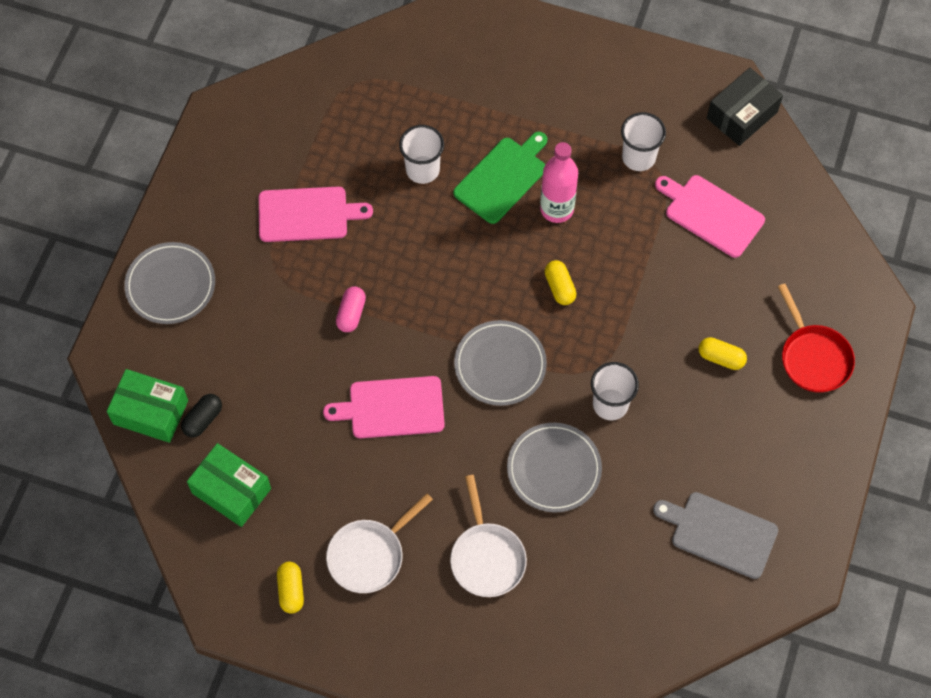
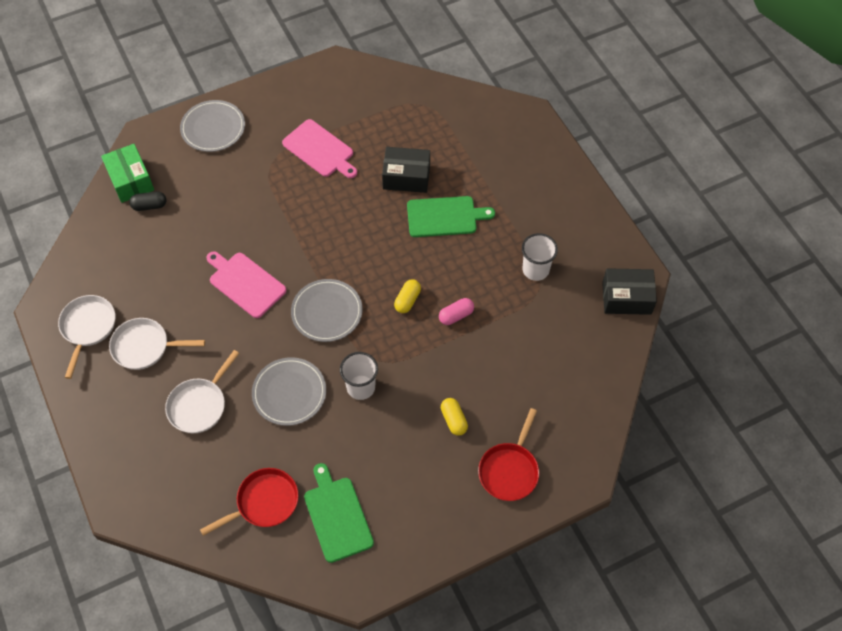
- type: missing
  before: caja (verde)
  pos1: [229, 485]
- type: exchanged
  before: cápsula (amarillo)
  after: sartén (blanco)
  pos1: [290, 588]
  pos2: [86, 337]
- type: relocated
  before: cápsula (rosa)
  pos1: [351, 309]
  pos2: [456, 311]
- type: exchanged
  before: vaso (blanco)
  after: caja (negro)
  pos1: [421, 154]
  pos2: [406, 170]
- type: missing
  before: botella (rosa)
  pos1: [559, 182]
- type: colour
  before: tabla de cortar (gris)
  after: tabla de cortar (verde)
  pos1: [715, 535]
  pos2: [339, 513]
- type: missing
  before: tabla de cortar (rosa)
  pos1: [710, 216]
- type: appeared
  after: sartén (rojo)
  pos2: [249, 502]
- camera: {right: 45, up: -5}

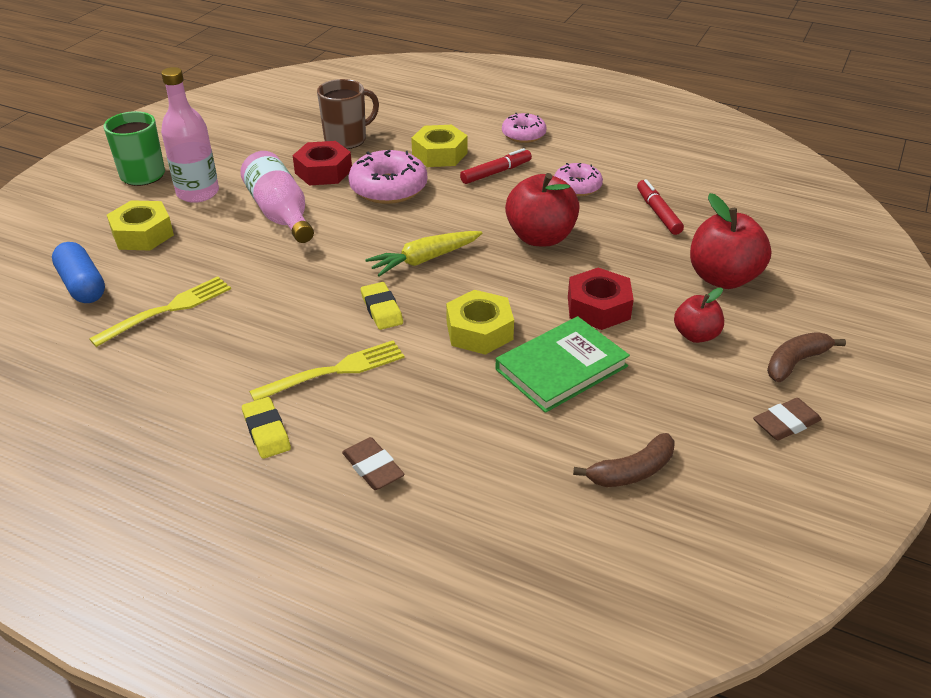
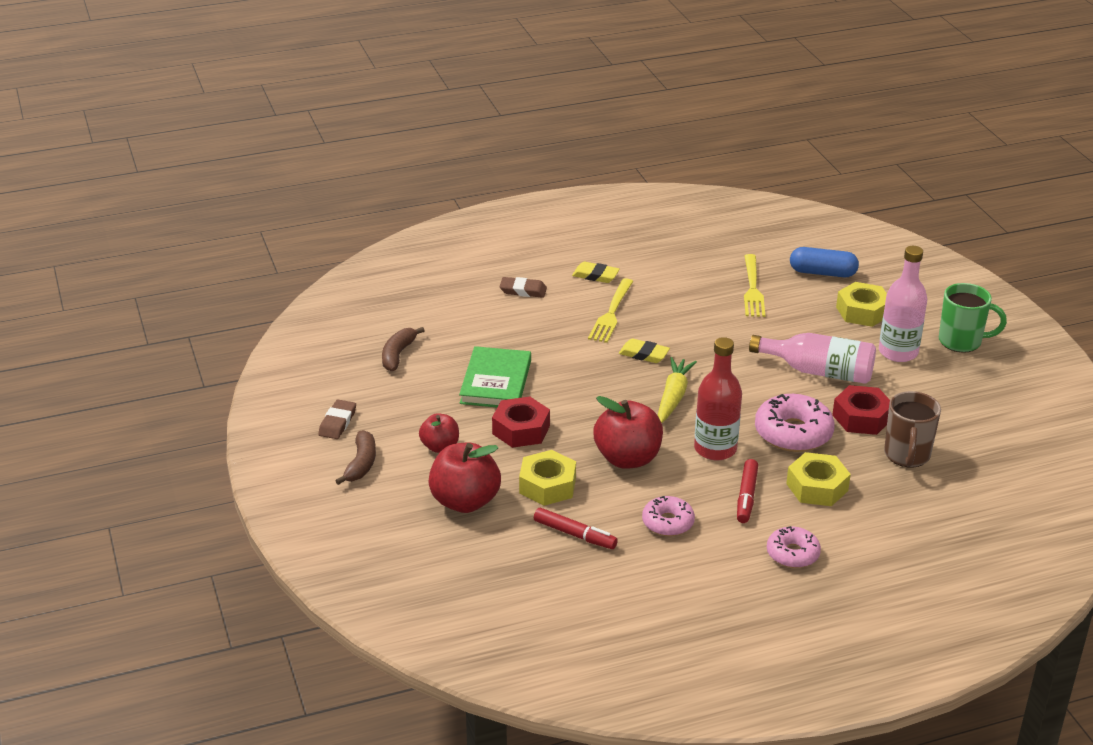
- type: relocated
  before: tuerca (amarillo)
  pos1: [480, 322]
  pos2: [547, 478]
- type: appeared
  after: botella (rojo)
  pos2: [718, 398]
- camera: {right: 135, up: -5}

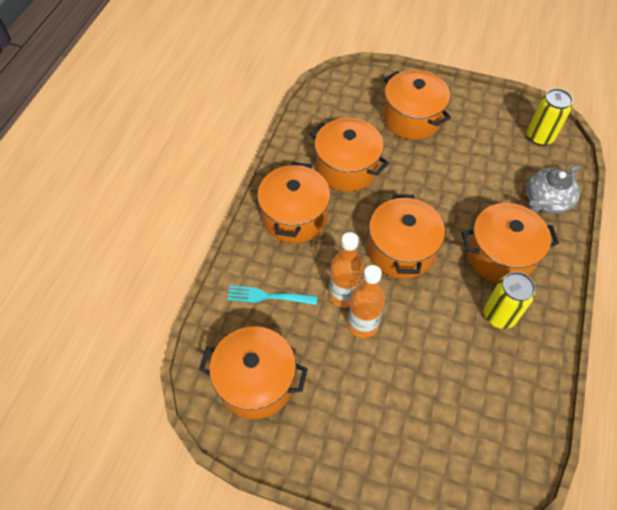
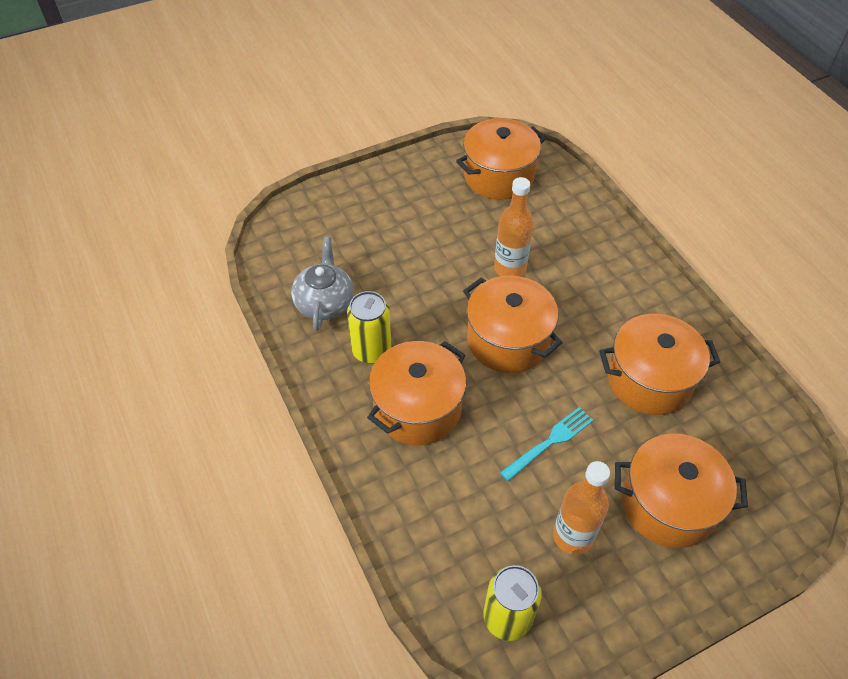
- type: relocated
  before: tenedor (turquesa)
  pos1: [272, 295]
  pos2: [546, 444]
- type: missing
  before: olla (naranja)
  pos1: [294, 202]
- type: relocated
  before: botella (naranja)
  pos1: [366, 301]
  pos2: [581, 508]
- type: relocated
  before: tetera (gris)
  pos1: [553, 189]
  pos2: [322, 284]
- camera: {right: 135, up: -5}

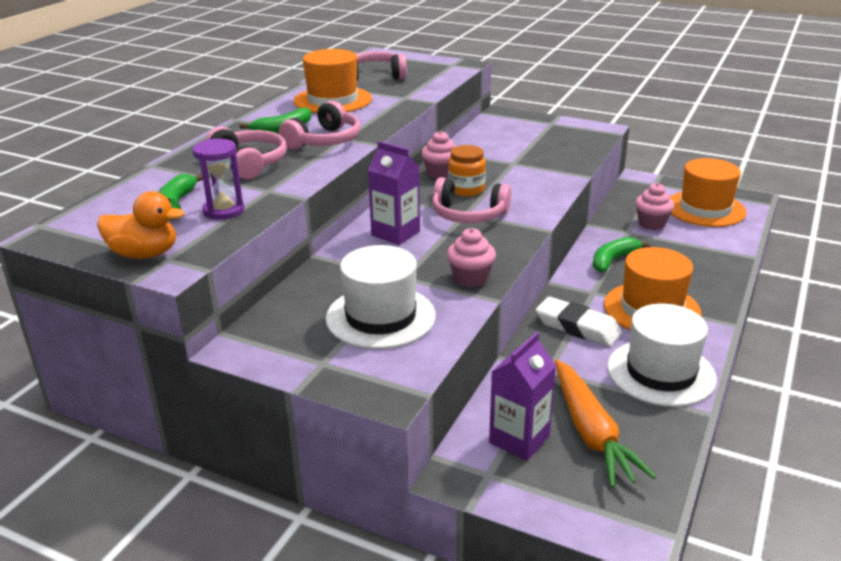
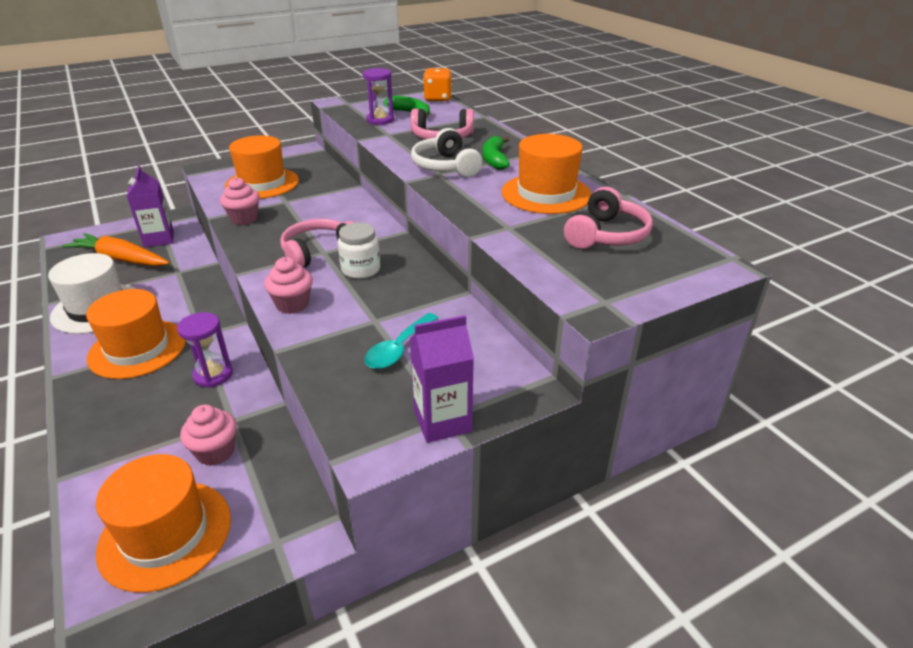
- type: missing
  before: pato (naranja)
  pos1: [140, 225]
- type: colour
  before: auriculares (rosa)
  after: auriculares (blanco)
  pos1: [319, 125]
  pos2: [446, 152]
- type: colour
  before: sombrero (blanco)
  after: sombrero (naranja)
  pos1: [381, 297]
  pos2: [262, 167]
- type: relocated
  before: cartón de leche (morado)
  pos1: [394, 193]
  pos2: [442, 379]
- type: relocated
  before: magdalena (rosa)
  pos1: [438, 155]
  pos2: [288, 285]
- type: colour
  before: tarro (naranja)
  after: tarro (blanco)
  pos1: [467, 170]
  pos2: [359, 250]
- type: missing
  before: goma de borrar (blanco)
  pos1: [579, 321]
- type: exchanged
  before: plátano (verde)
  after: reloj de arena (morado)
  pos1: [621, 254]
  pos2: [205, 350]
- type: appeared
  after: cuchara (turquesa)
  pos2: [401, 341]
- type: appeared
  after: dado (naranja)
  pos2: [437, 84]
- camera: {right: 125, up: 5}

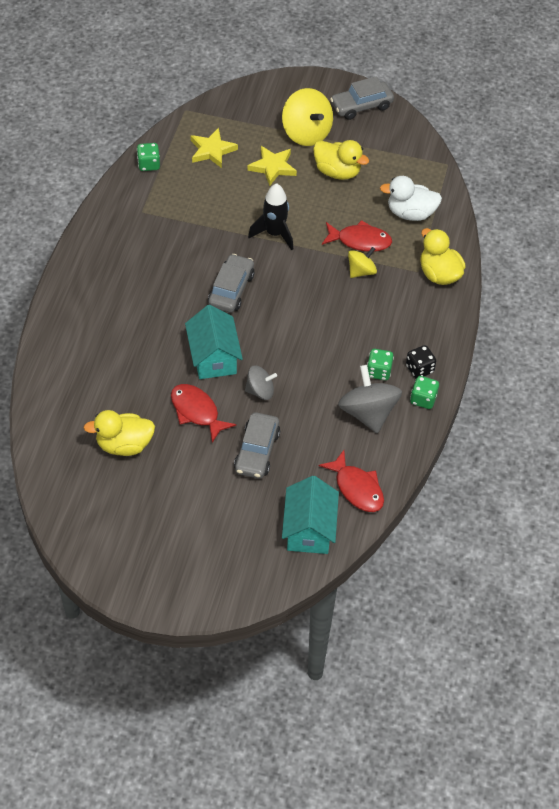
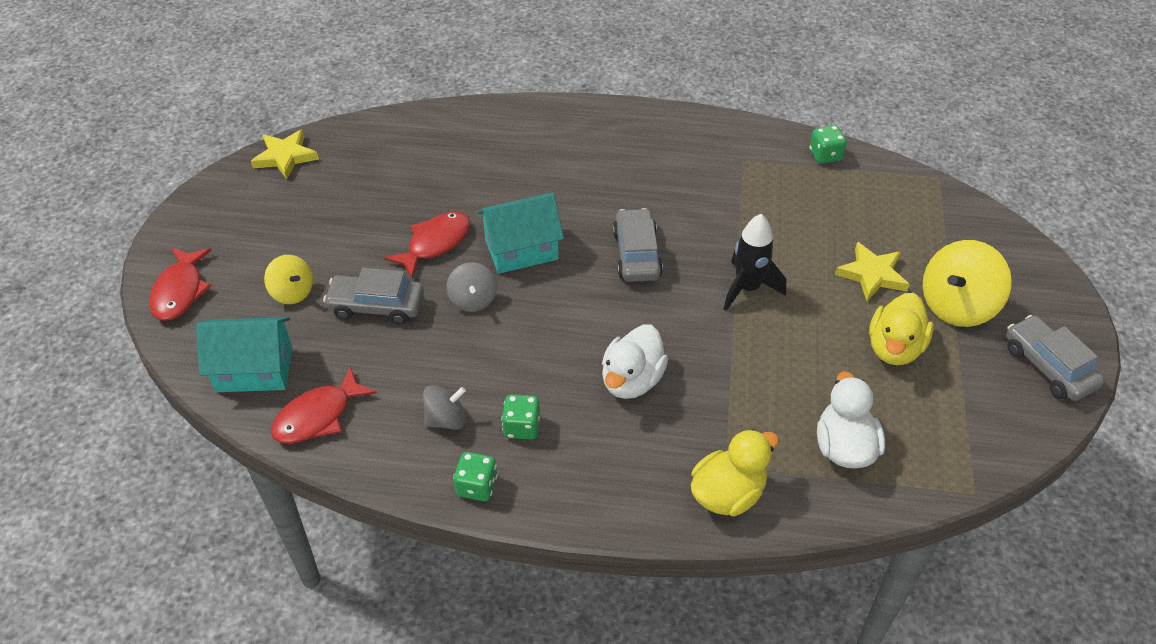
- type: missing
  before: pato (amarillo)
  pos1: [119, 433]
- type: relocated
  before: estrella (amarillo)
  pos1: [214, 148]
  pos2: [285, 154]
- type: spun
  before: coche (gris)
  pos1: [231, 283]
  pos2: [638, 245]
  turn: -105
- type: relocated
  before: pez (rojo)
  pos1: [357, 236]
  pos2: [180, 284]
- type: size
  before: peonza (gris)
  pos1: [370, 399]
  pos2: [444, 407]
  scale: 0.58
- type: relocated
  before: peonza (amarillo)
  pos1: [362, 262]
  pos2: [288, 279]
- type: missing
  before: dado (negro)
  pos1: [421, 362]
- type: appeared
  after: pato (blanco)
  pos2: [635, 362]
- camera: {right: 85, up: -5}

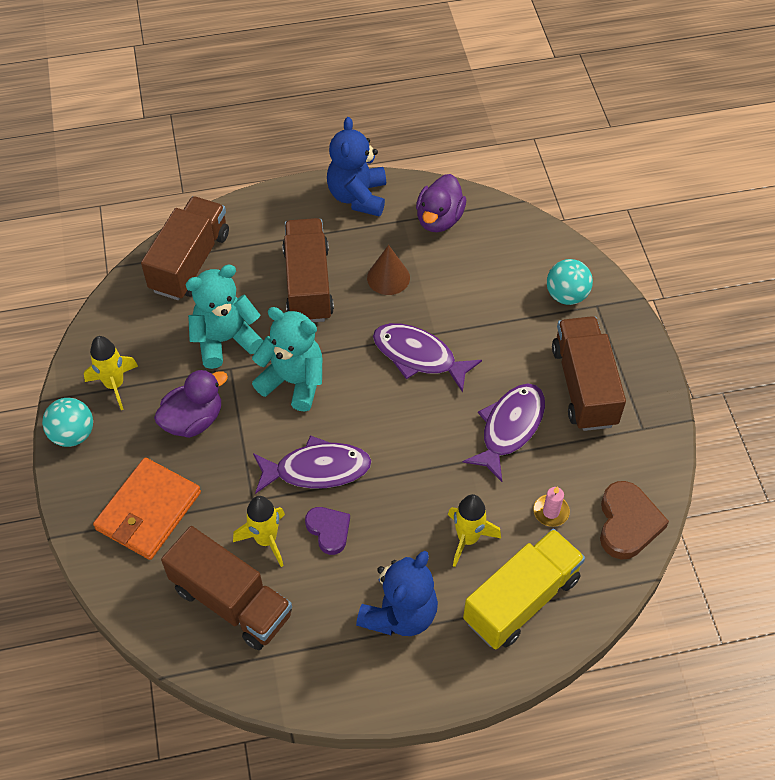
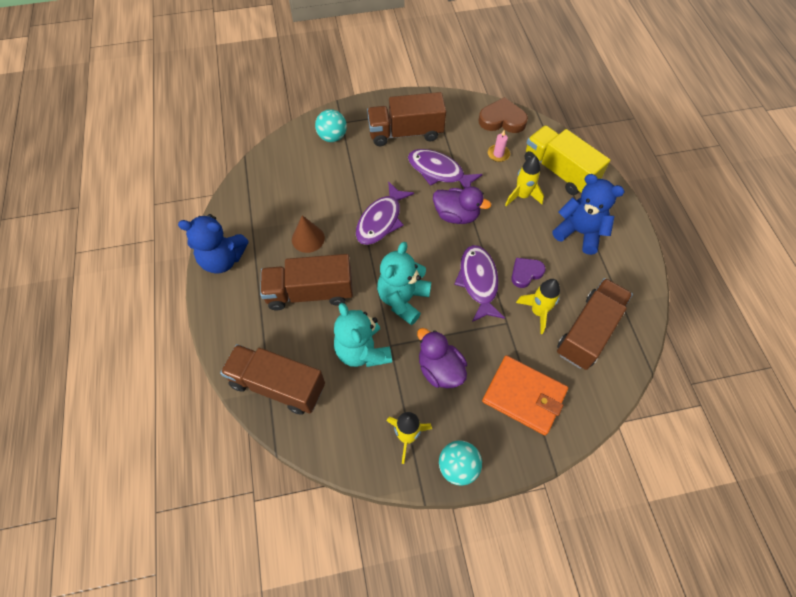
- type: relocated
  before: pato (morado)
  pos1: [441, 203]
  pos2: [462, 205]
- camera: {right: -90, up: 5}

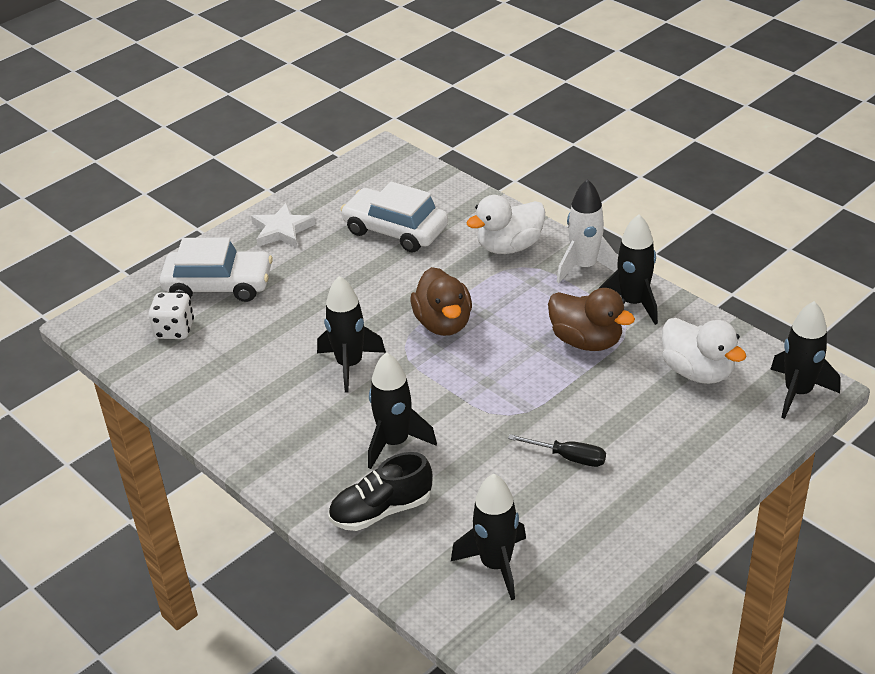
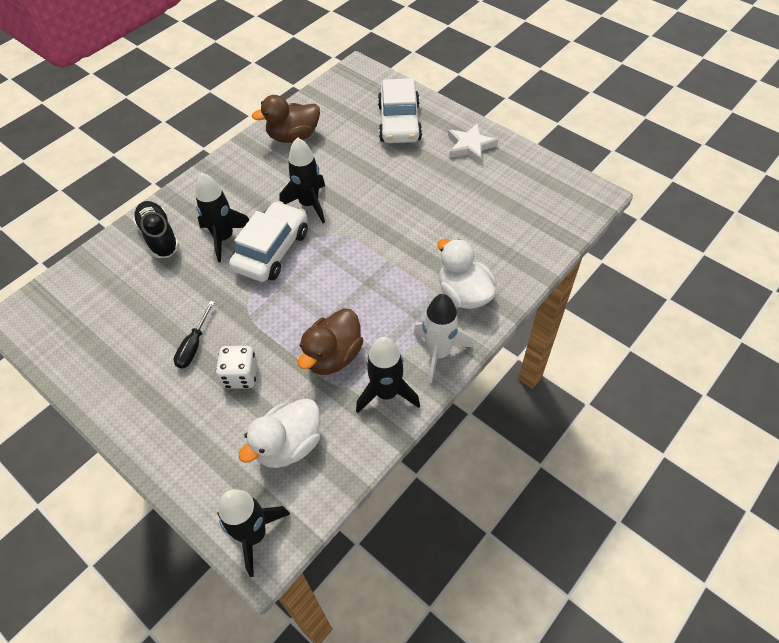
- type: relocated
  before: dado (blanco)
  pos1: [171, 316]
  pos2: [237, 367]
- type: relocated
  before: coche (blanco)
  pos1: [394, 217]
  pos2: [268, 241]
- type: relocated
  before: pato (marrón)
  pos1: [441, 301]
  pos2: [286, 119]
- type: missing
  before: cohete (negro)
  pos1: [488, 537]
- camera: {right: 85, up: 15}

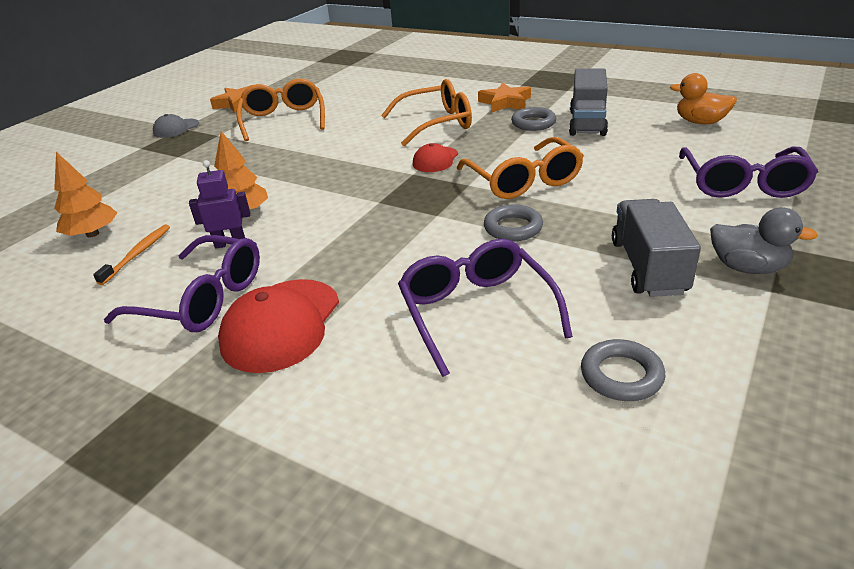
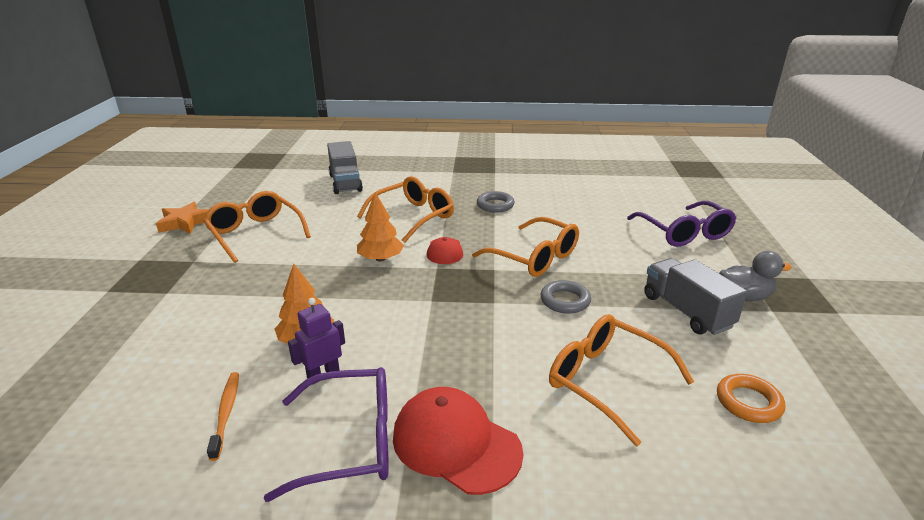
- type: relocated
  before: árbol (naranja)
  pos1: [85, 194]
  pos2: [380, 227]
- type: missing
  before: gorra (gris)
  pos1: [176, 126]
- type: spun
  before: gorra (rojo)
  pos1: [278, 326]
  pos2: [458, 441]
  turn: 135
- type: colour
  before: gafas (morado)
  after: gafas (naranja)
  pos1: [485, 308]
  pos2: [621, 380]
- type: missing
  before: estrella (naranja)
  pos1: [504, 97]
- type: relocated
  before: camión (gris)
  pos1: [588, 102]
  pos2: [345, 167]
- type: colour
  before: anillo (gris)
  after: anillo (naranja)
  pos1: [623, 370]
  pos2: [751, 398]
- type: missing
  before: pato (naranja)
  pos1: [703, 98]
- camera: {right: -30, up: -5}

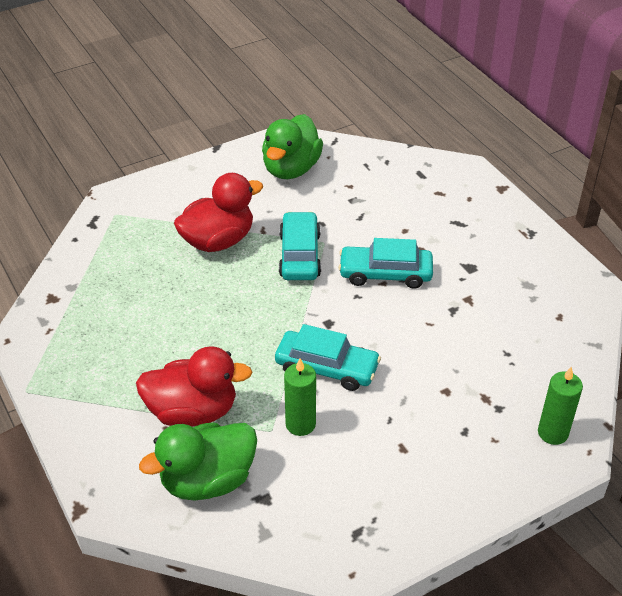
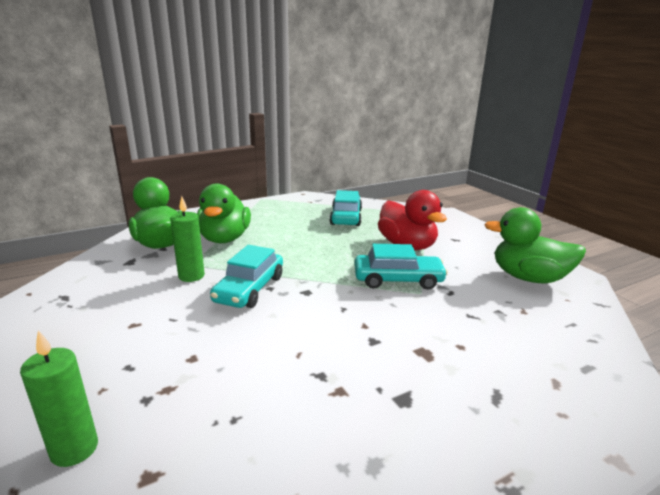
- type: colour
  before: pato (rojo)
  after: pato (verde)
  pos1: [194, 386]
  pos2: [224, 213]
- type: relocated
  before: coche (turquesa)
  pos1: [385, 263]
  pos2: [345, 208]
- camera: {right: 90, up: -20}

